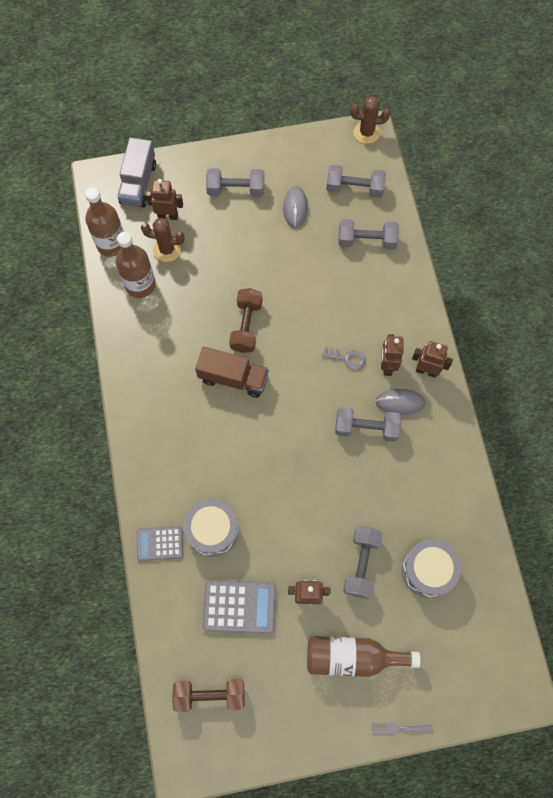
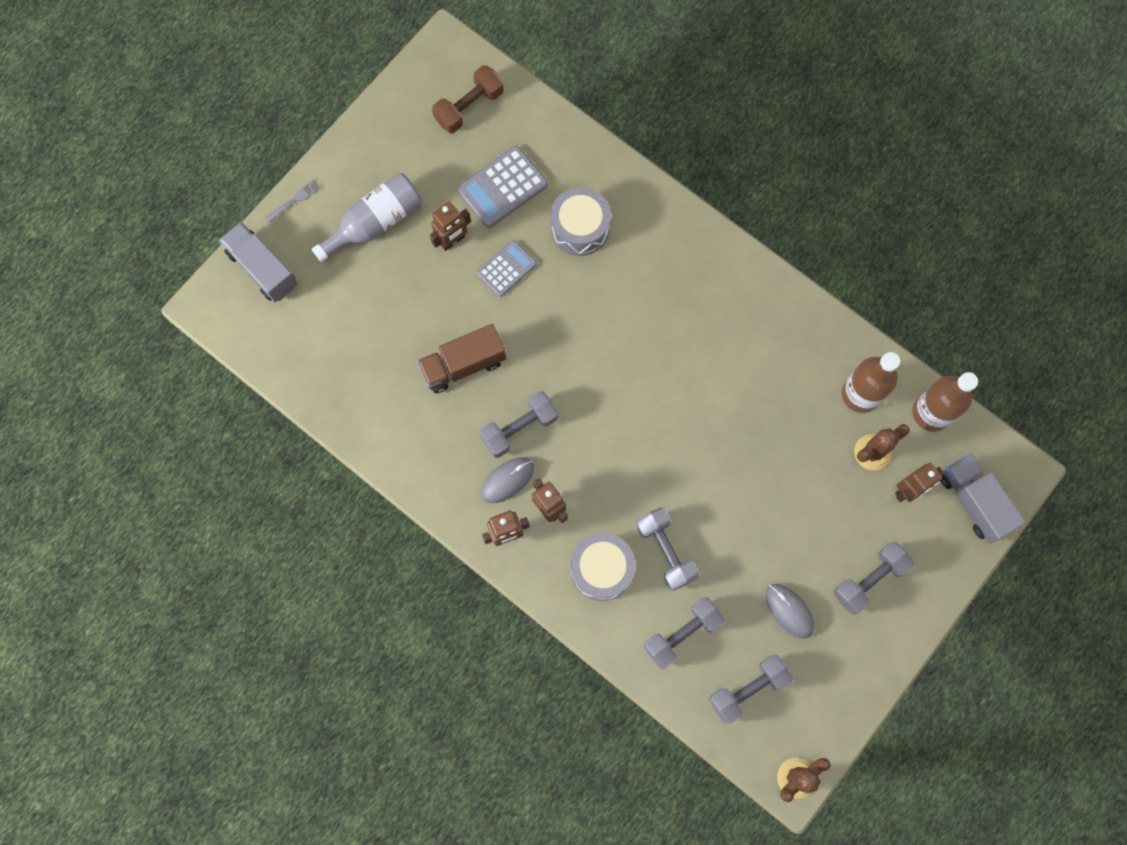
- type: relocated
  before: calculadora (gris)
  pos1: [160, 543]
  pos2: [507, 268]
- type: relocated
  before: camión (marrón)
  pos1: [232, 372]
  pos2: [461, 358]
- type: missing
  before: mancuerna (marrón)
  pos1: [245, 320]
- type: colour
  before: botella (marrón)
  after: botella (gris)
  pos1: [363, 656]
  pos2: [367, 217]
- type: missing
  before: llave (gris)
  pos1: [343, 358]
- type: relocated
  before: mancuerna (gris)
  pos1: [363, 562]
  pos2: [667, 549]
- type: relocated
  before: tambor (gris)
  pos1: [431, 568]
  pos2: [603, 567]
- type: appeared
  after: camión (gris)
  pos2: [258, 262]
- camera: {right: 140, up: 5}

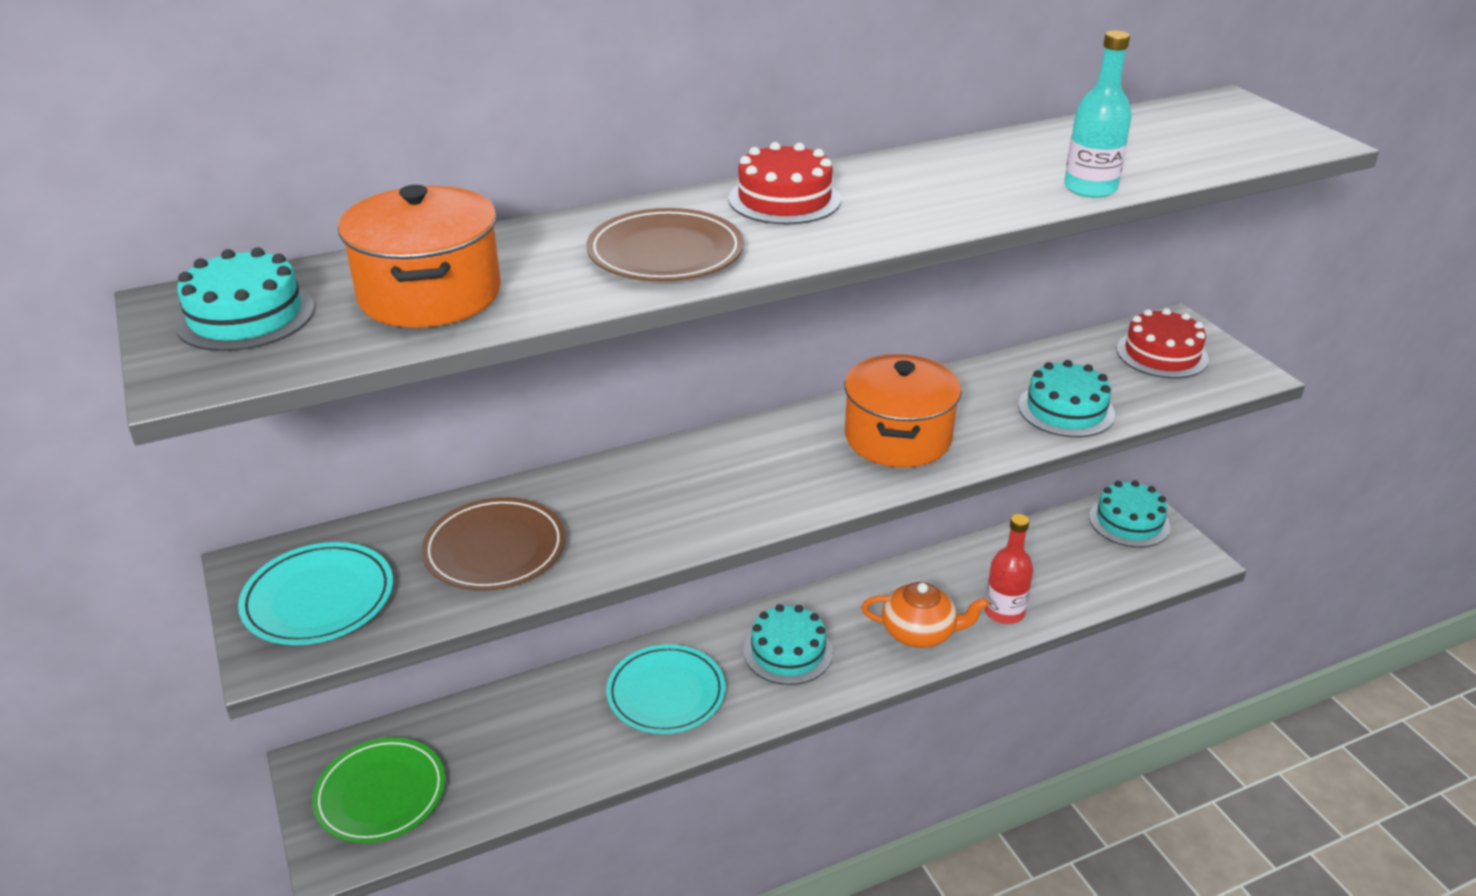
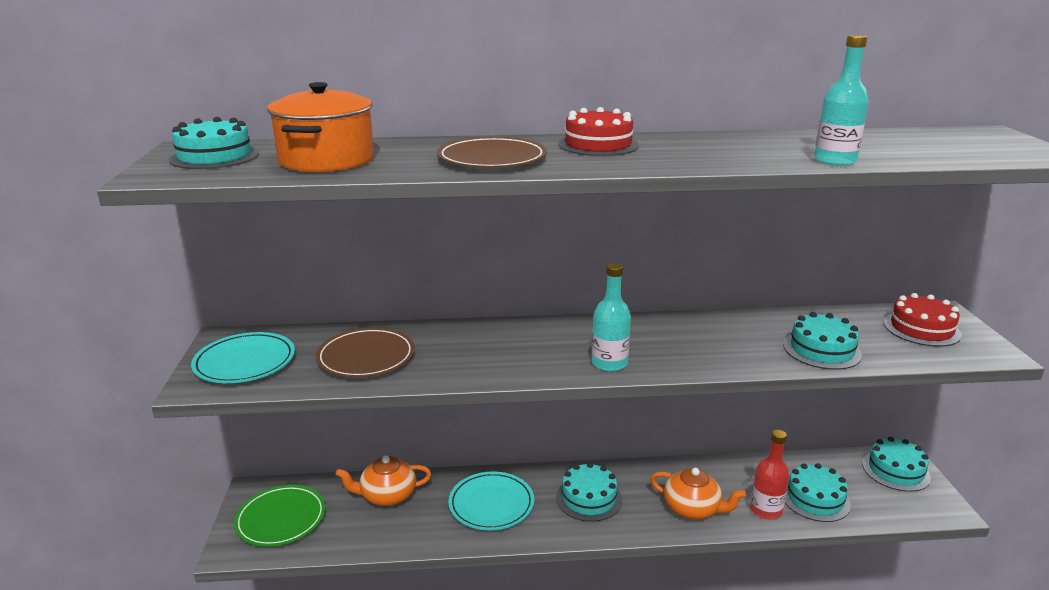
- type: missing
  before: olla (naranja)
  pos1: [903, 411]
- type: appeared
  after: tetera (naranja)
  pos2: [383, 480]
- type: appeared
  after: botella (turquesa)
  pos2: [611, 317]
- type: appeared
  after: tarta (turquesa)
  pos2: [818, 492]
- camera: {right: 20, up: -10}

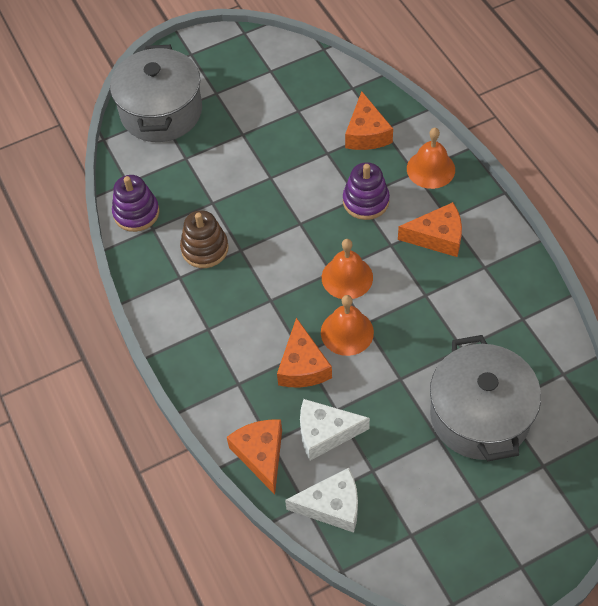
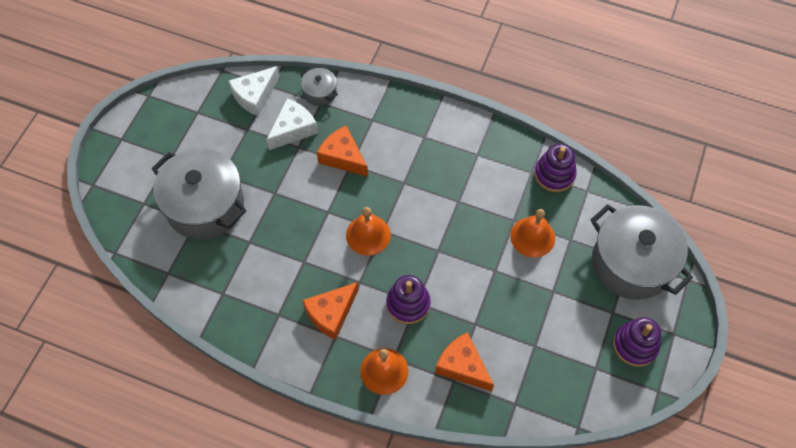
- type: missing
  before: juguete apilable (marrón)
  pos1: [204, 239]
- type: exchanged
  before: queso (naranja)
  after: olla (gris)
  pos1: [254, 457]
  pos2: [319, 87]
- type: relocated
  before: campana (naranja)
  pos1: [347, 325]
  pos2: [533, 233]
- type: appeared
  after: juguete apilable (morado)
  pos2: [637, 342]
- camera: {right: 135, up: 5}

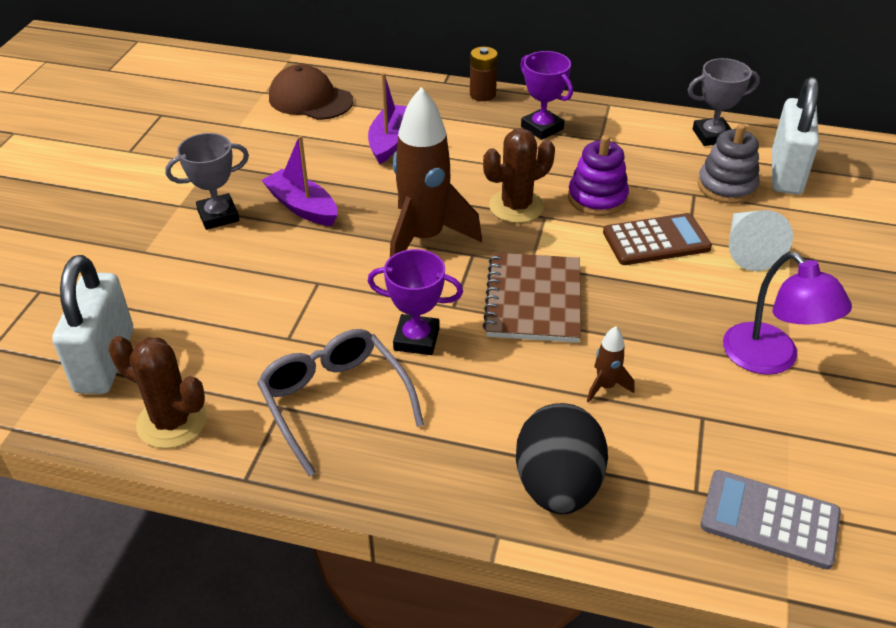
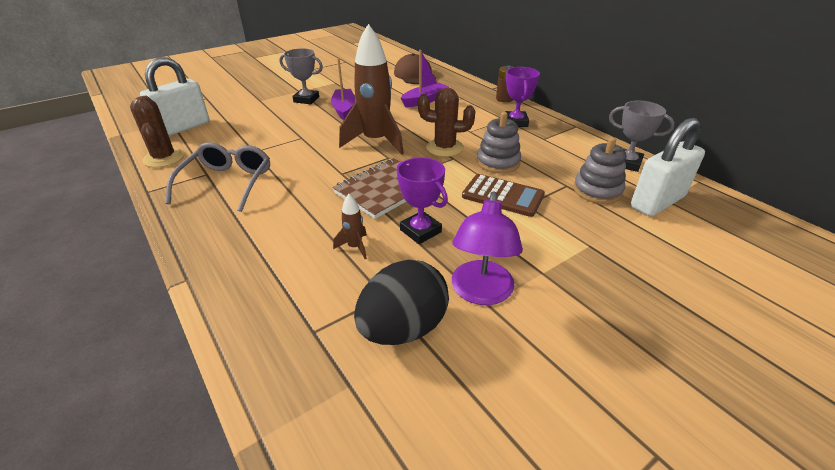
- type: relocated
  before: trofeo (morado)
  pos1: [415, 302]
  pos2: [422, 200]
- type: relocated
  before: huevo (negro)
  pos1: [562, 458]
  pos2: [401, 302]
- type: colour
  before: juguete apilable (morado)
  after: juguete apilable (gris)
  pos1: [598, 175]
  pos2: [499, 142]
- type: missing
  before: calculadora (gris)
  pos1: [770, 520]
- type: missing
  before: cono (blanco)
  pos1: [761, 240]
- camera: {right: 40, up: -5}

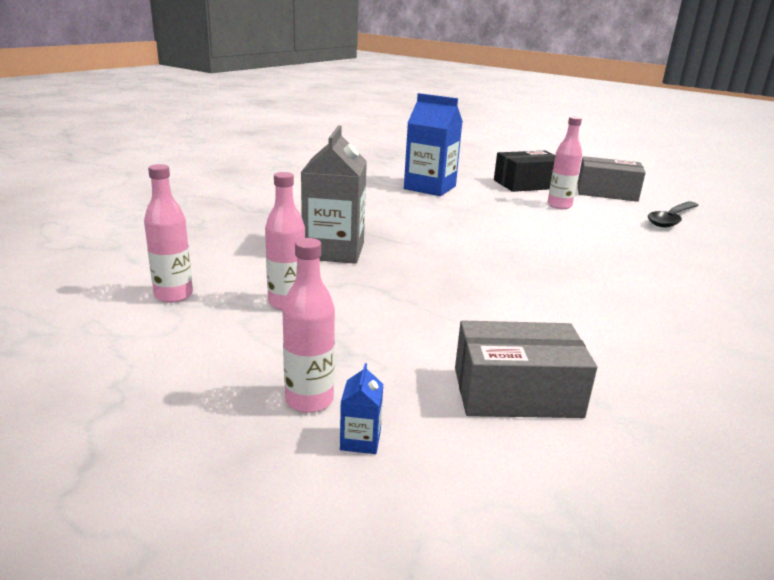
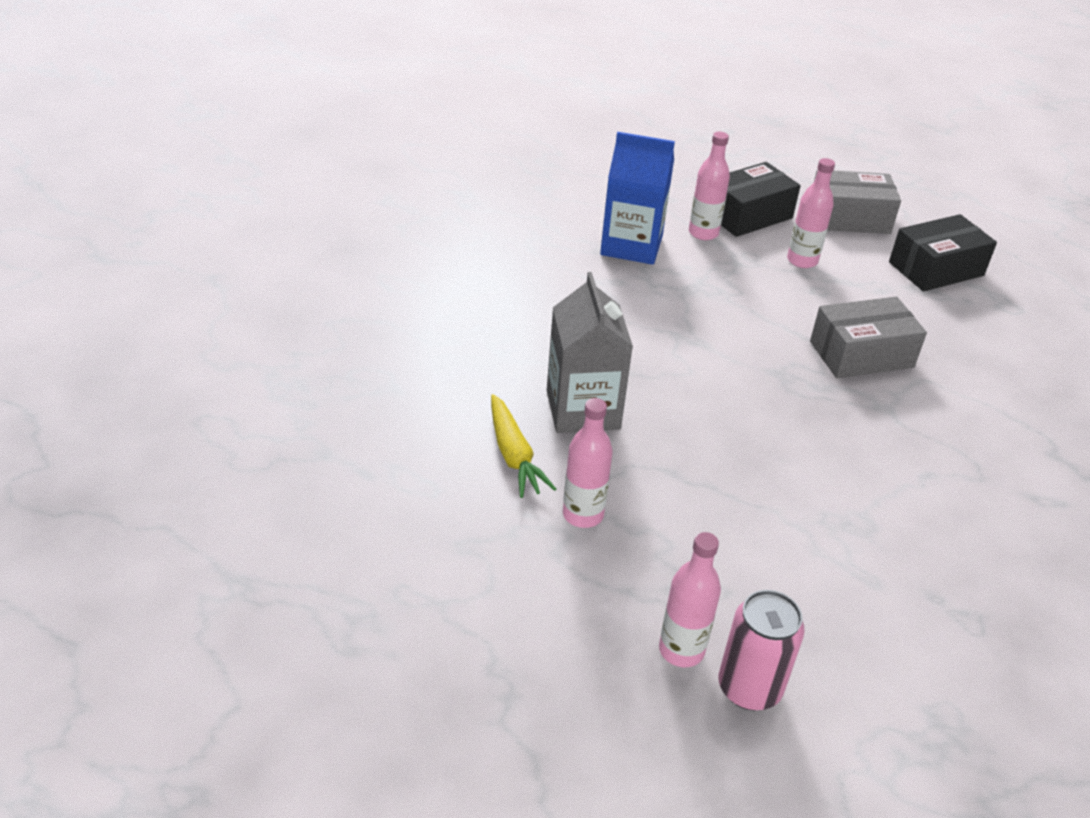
- type: relocated
  before: botella (rosa)
  pos1: [168, 233]
  pos2: [709, 186]
- type: exchanged
  before: cartón de leche (azul)
  after: lata (rosa)
  pos1: [361, 408]
  pos2: [761, 650]
- type: relocated
  before: caja (gris)
  pos1: [526, 369]
  pos2: [868, 338]
- type: exchanged
  before: cuchara (negro)
  after: caja (negro)
  pos1: [673, 214]
  pos2: [943, 253]
- type: appeared
  after: zanahoria (amarillo)
  pos2: [523, 446]
- camera: {right: -15, up: 15}

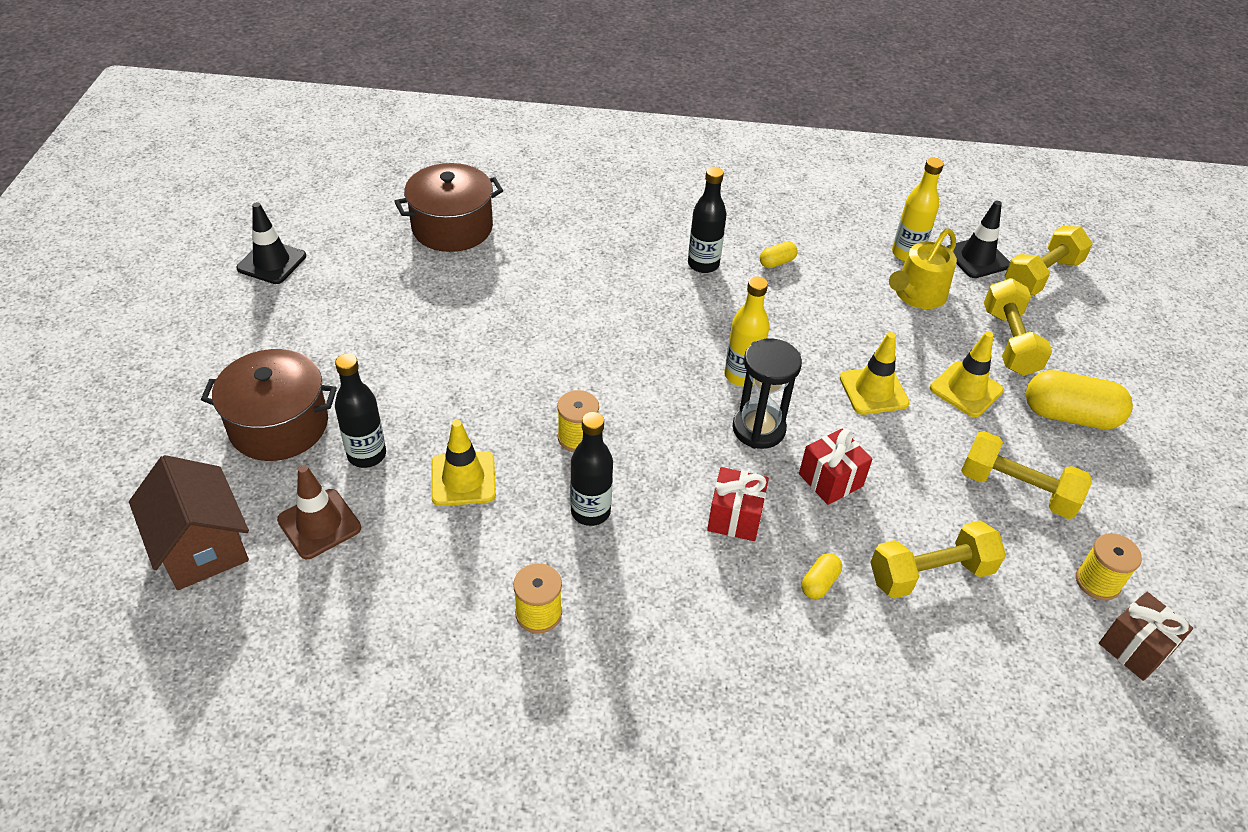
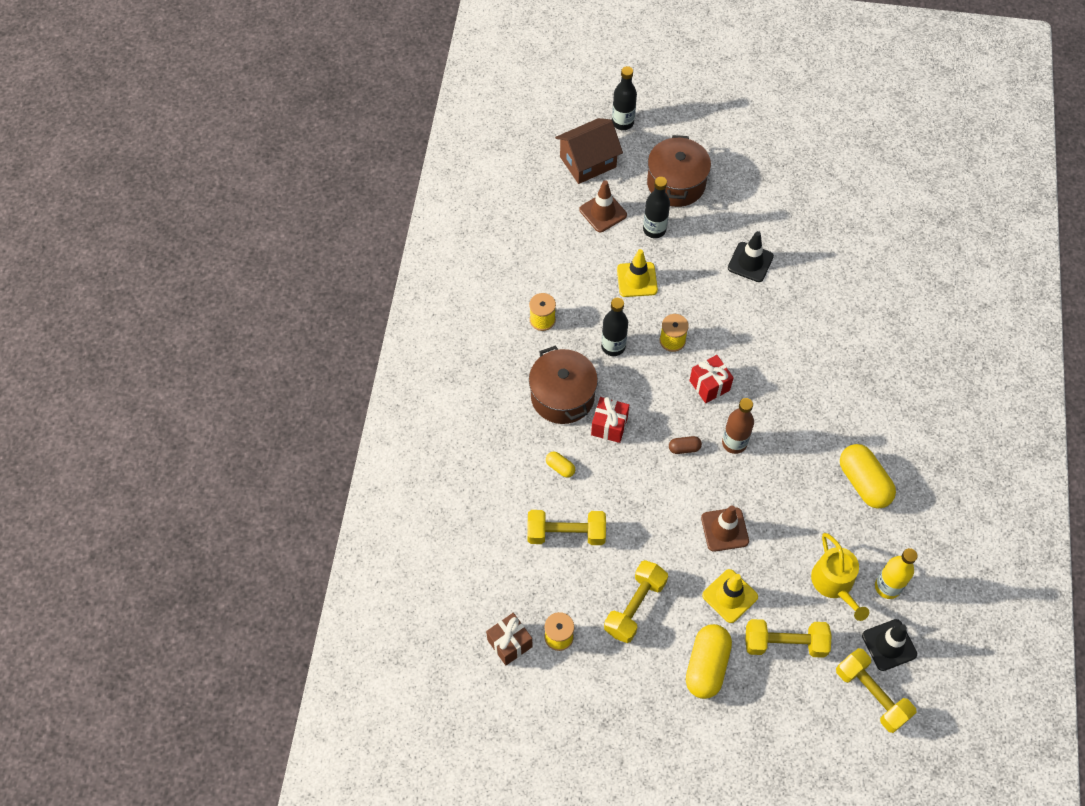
- type: relocated
  before: cono de tráfico (negro)
  pos1: [271, 243]
  pos2: [751, 256]
- type: relocated
  before: olla (marrón)
  pos1: [448, 207]
  pos2: [563, 384]
- type: relocated
  before: botella (negro)
  pos1: [707, 220]
  pos2: [624, 98]
- type: colour
  before: botella (amarillo)
  after: botella (marrón)
  pos1: [747, 332]
  pos2: [738, 426]
- type: exchanged
  before: reloj de arena (negro)
  after: cápsula (marrón)
  pos1: [767, 393]
  pos2: [685, 445]
- type: size
  before: cápsula (amarillo)
  pos1: [779, 254]
  pos2: [868, 476]
  scale: 2.11
- type: relocated
  before: regalo (rojo)
  pos1: [835, 467]
  pos2: [711, 379]
- type: colour
  before: cono de tráfico (amarillo)
  after: cono de tráfico (marrón)
  pos1: [874, 373]
  pos2: [725, 528]
- type: spun
  before: mancuerna (amarillo)
  pos1: [938, 559]
  pos2: [566, 527]
  turn: -75
- type: spun
  before: regadera (amarillo)
  pos1: [923, 269]
  pos2: [840, 577]
  turn: -150
- camera: {right: 95, up: 15}

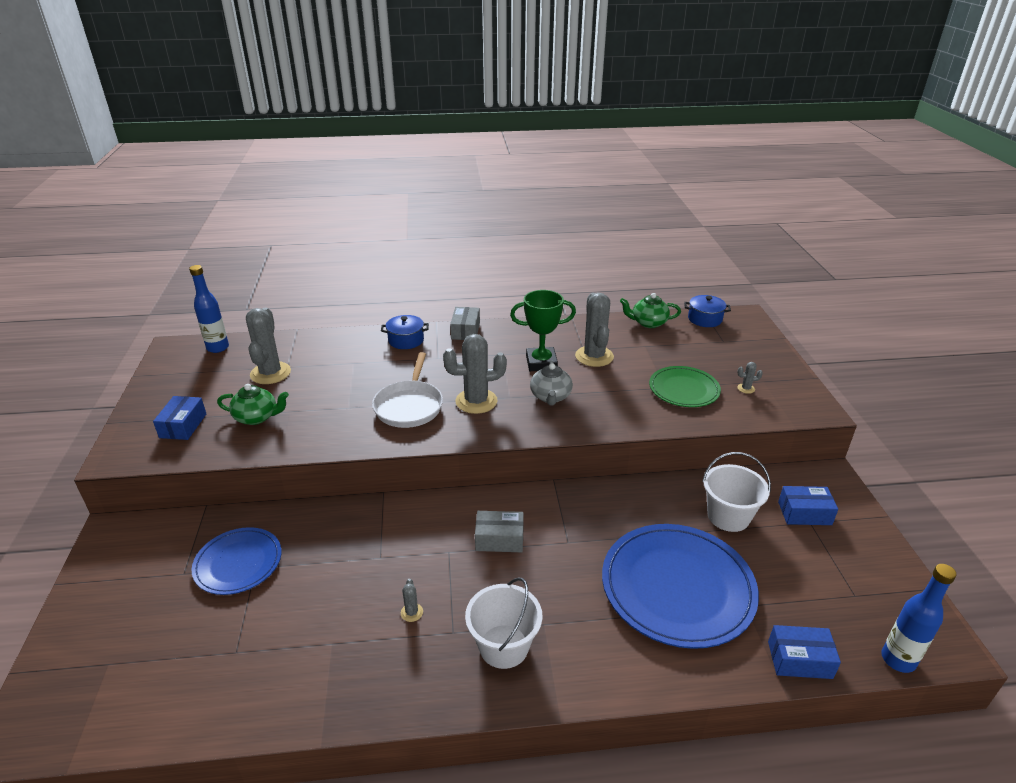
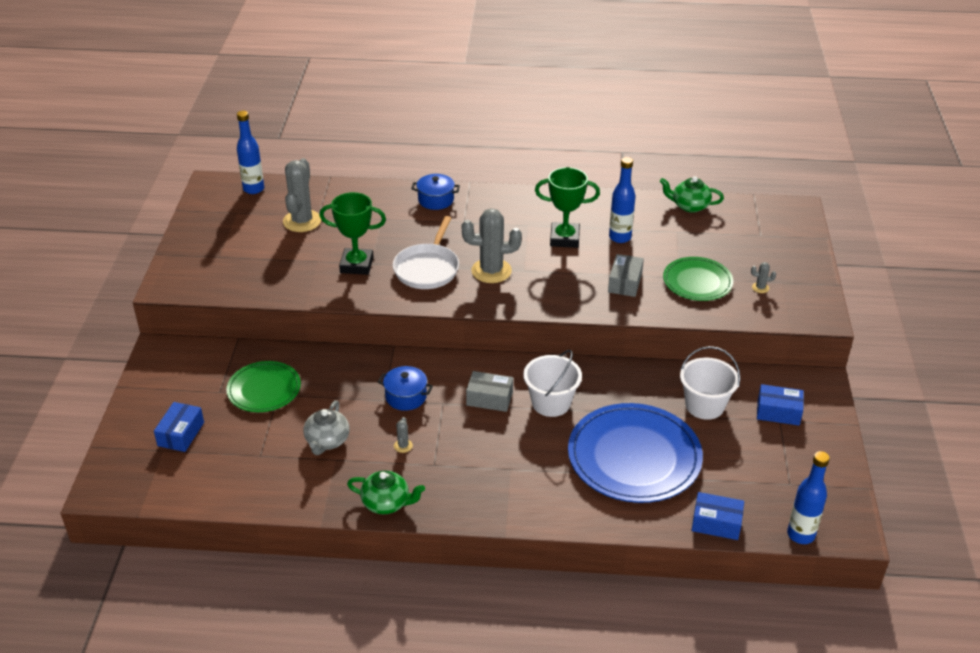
- type: relocated
  before: caja (azul)
  pos1: [179, 418]
  pos2: [179, 427]
- type: colour
  before: plato (azul)
  after: plato (verde)
  pos1: [236, 561]
  pos2: [263, 386]
- type: relocated
  before: tetera (verde)
  pos1: [253, 404]
  pos2: [386, 492]
- type: relocated
  before: caja (gris)
  pos1: [465, 323]
  pos2: [626, 275]
- type: relocated
  before: balde (blanco)
  pos1: [503, 623]
  pos2: [552, 383]
- type: relocated
  before: tetera (gris)
  pos1: [551, 383]
  pos2: [326, 427]
- type: exchanged
  before: cactus (gris)
  after: botella (azul)
  pos1: [594, 330]
  pos2: [622, 200]
- type: relocated
  before: olla (azul)
  pos1: [707, 311]
  pos2: [405, 388]
- type: appeared
  after: trofeo (verde)
  pos2: [352, 233]
- camera: {right: 10, up: 5}

